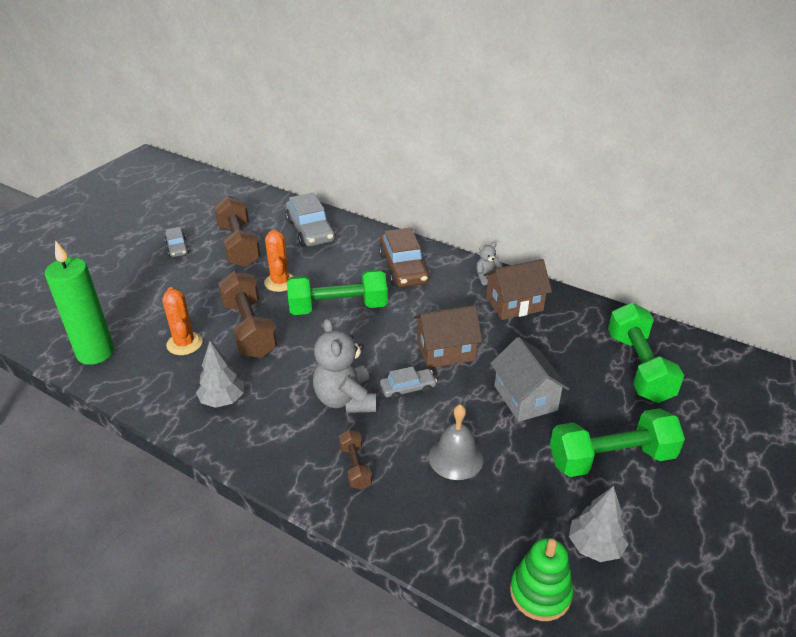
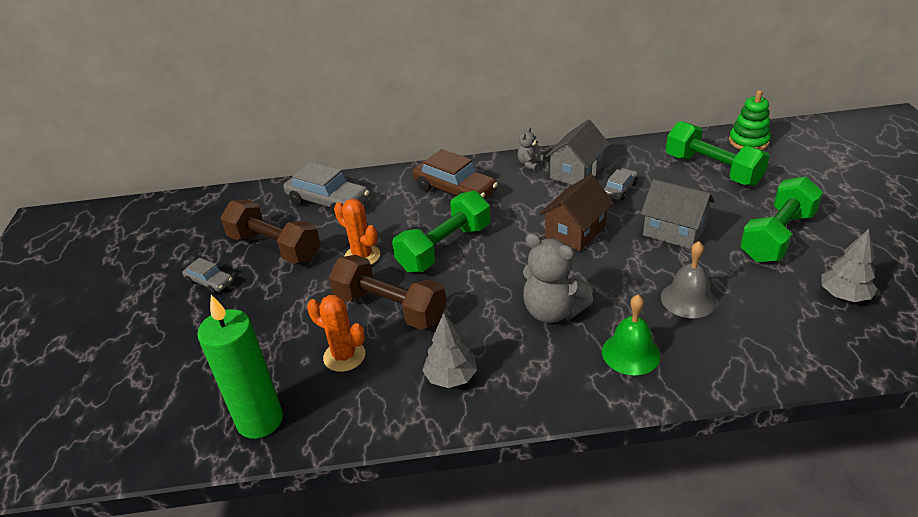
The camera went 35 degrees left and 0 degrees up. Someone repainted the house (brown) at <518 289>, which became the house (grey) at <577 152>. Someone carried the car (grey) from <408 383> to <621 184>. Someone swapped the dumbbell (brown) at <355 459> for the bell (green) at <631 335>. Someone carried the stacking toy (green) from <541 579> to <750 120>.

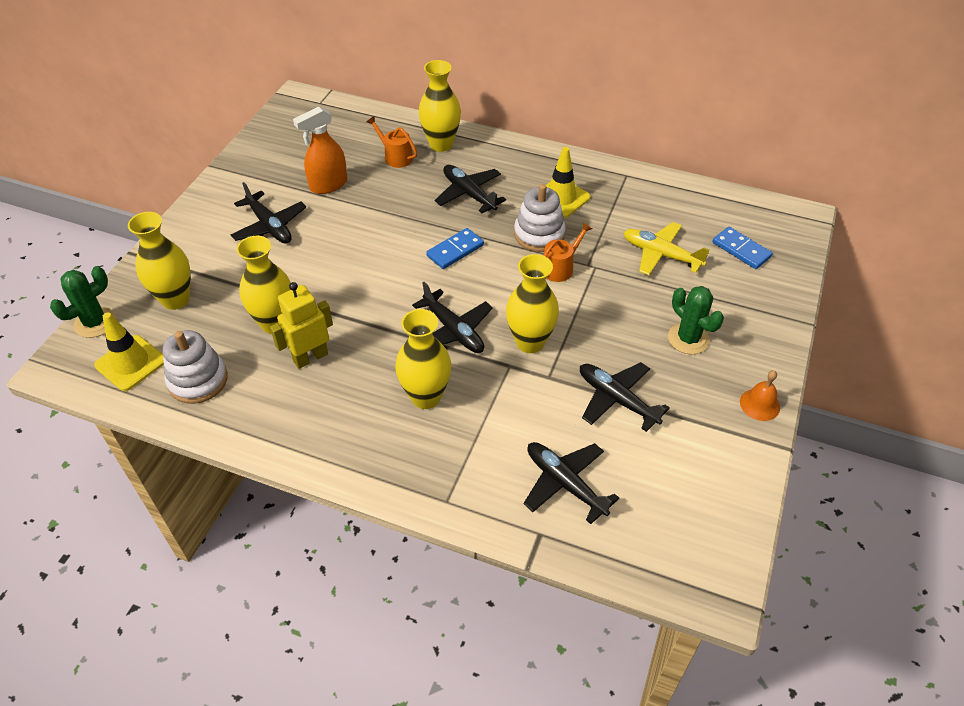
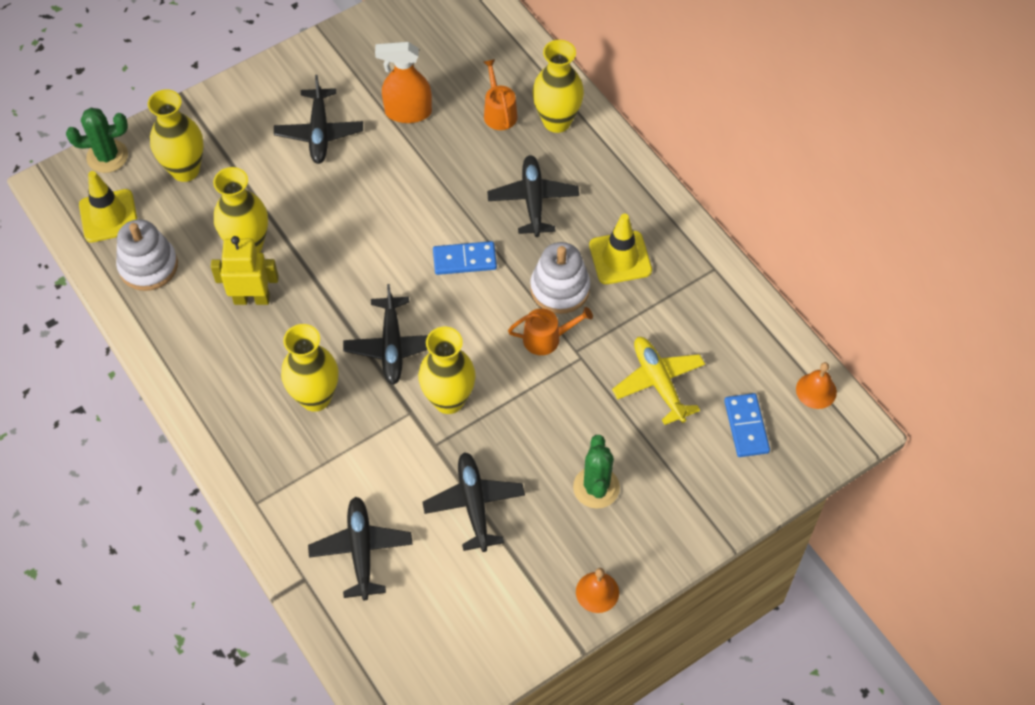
The camera went 35 degrees right and 10 degrees up. Someone put down the bell (orange) at <816 385>.

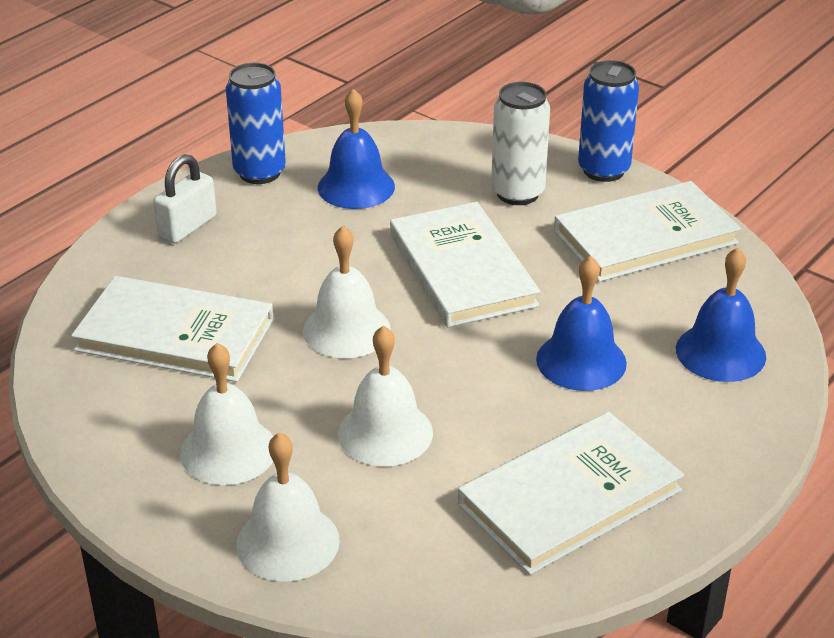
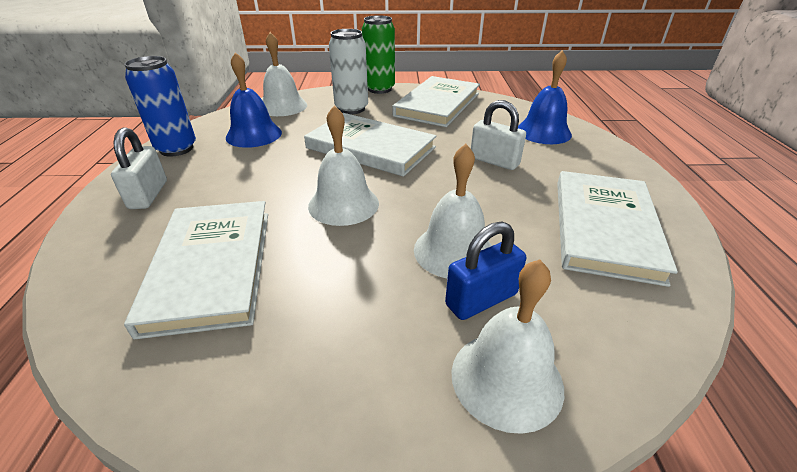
The camera went 40 degrees left and 0 degrees up. Someone repainted the can (blue) at <608 121>, which became the can (green) at <378 54>. Someone swapped the bell (blue) at <581 323> for the padlock (white) at <498 135>. Someone rotated the book (white) at <172 329> by 75 degrees counterclockwise. Someone carried the bell (white) from <226 414> to <284 74>. Someone put down the padlock (blue) at <485 271>.

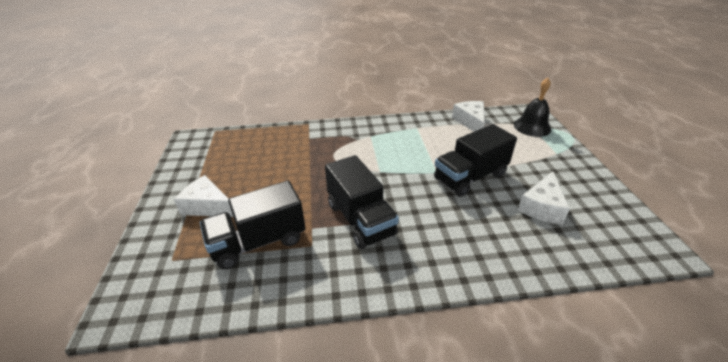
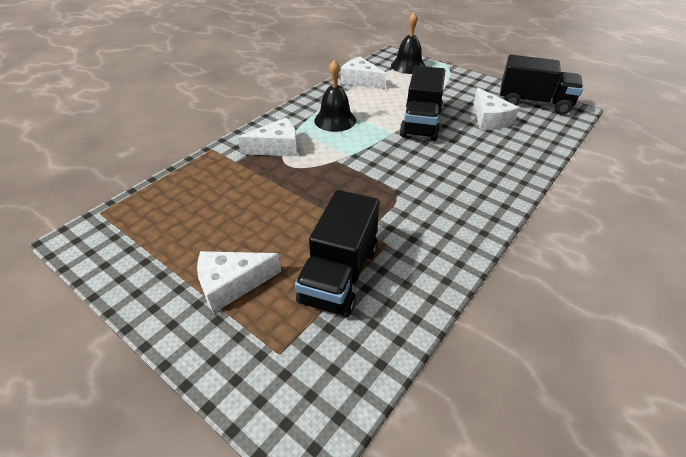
The camera went 45 degrees left and 5 degrees up. Someone carried the truck (black) from <362 202> to <541 85>. Someone put down the bell (black) at <335 95>. Someone put down the cheese (white) at <268 137>.

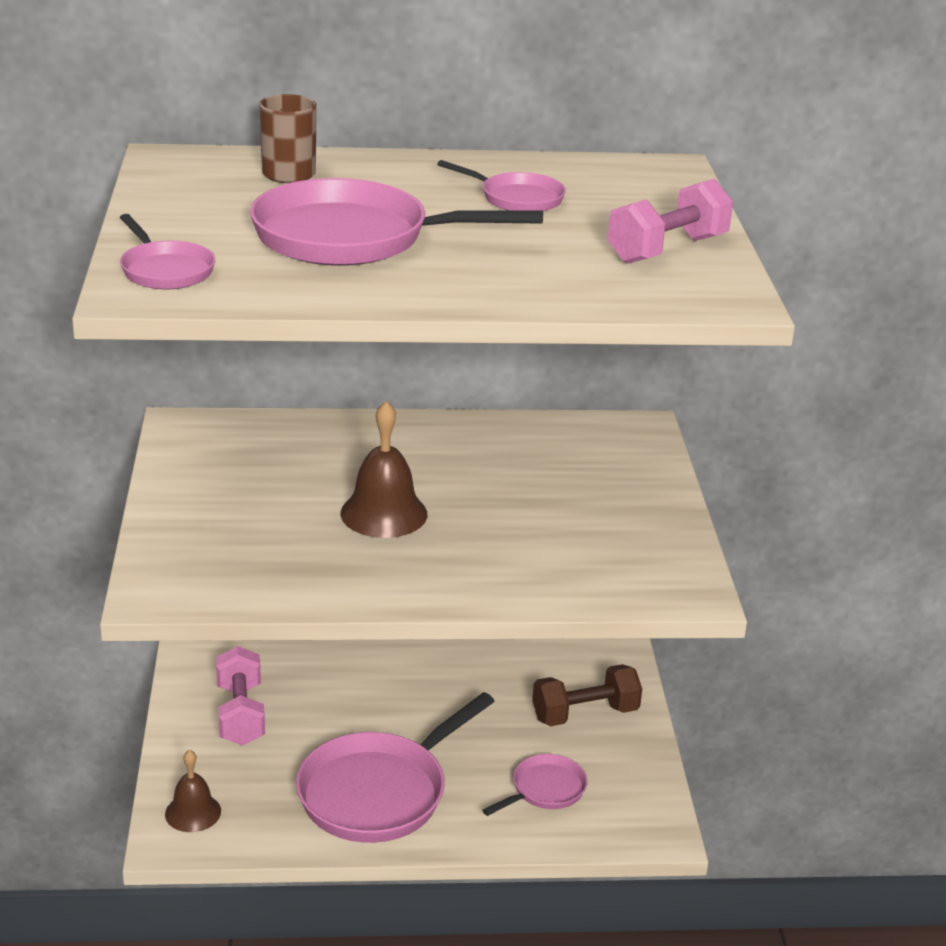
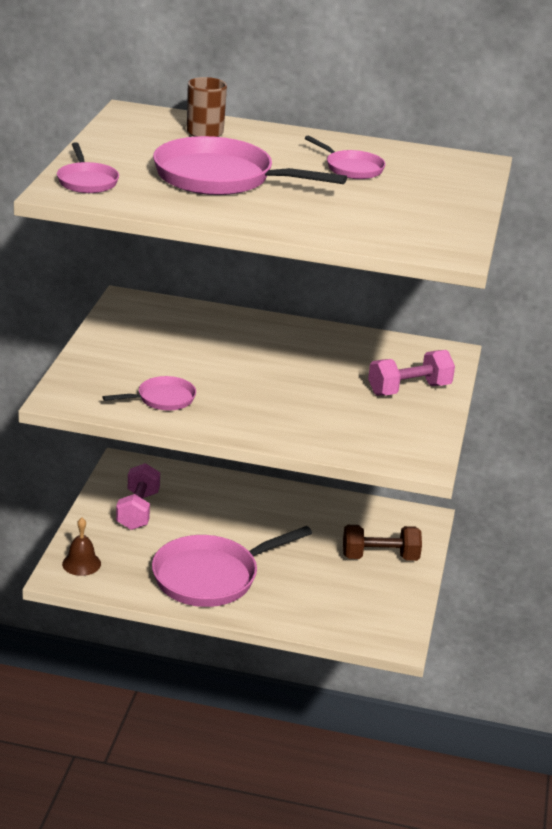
The camera went 15 degrees right and 0 degrees up. Someone carried the dumbbell (pink) from <670 221> to <411 373>. Someone took away the bell (brown) at <384 469>. Someone carried the pan (pink) from <534 785> to <149 393>.

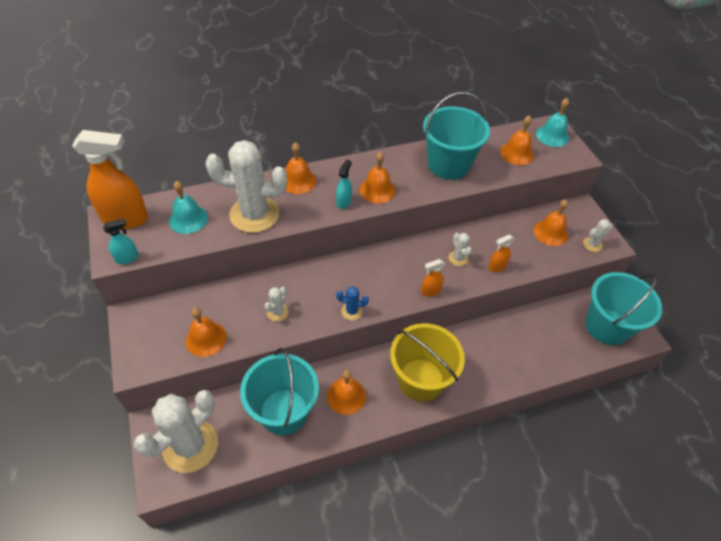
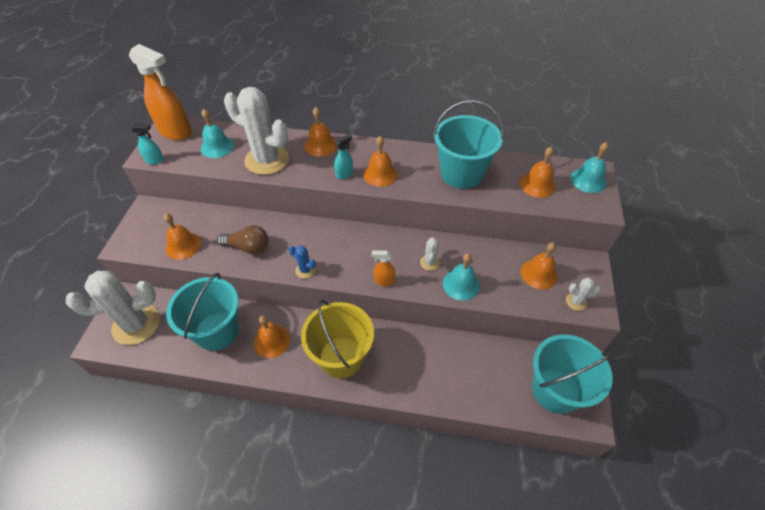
The camera went 30 degrees right and 0 degrees up. Someone swapped the spray bottle (orange) at <501 253> for the bell (turquoise) at <461 277>. Someone swapped the cactus (white) at <276 304> for the light bulb (brown) at <243 239>.

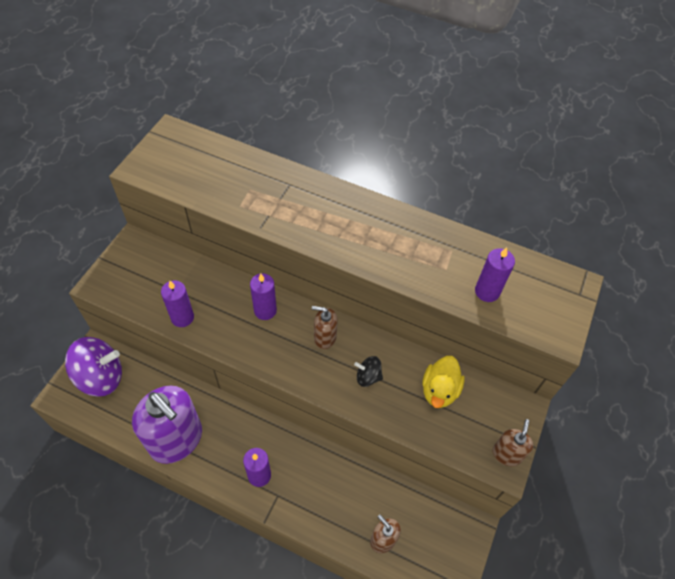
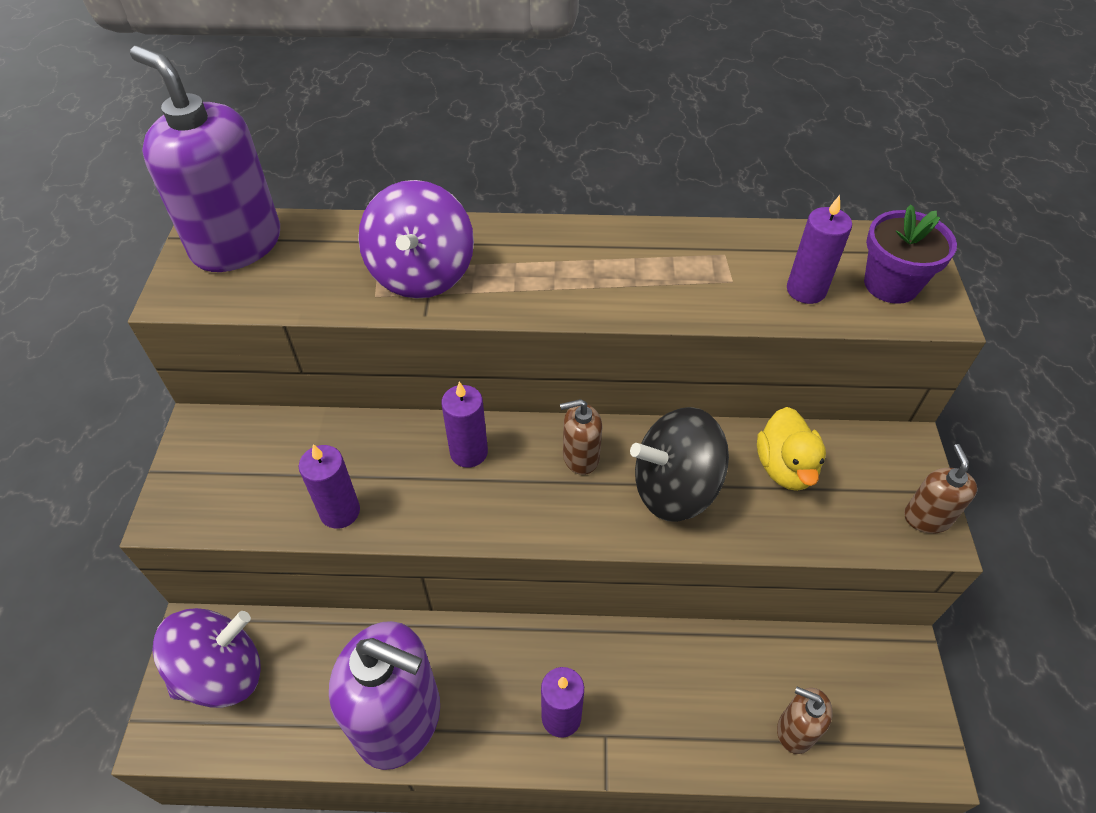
The camera went 20 degrees left and 5 degrees down. Someone scaled the spinning top (black) at <368 371> by 2.09. Someone put down the soap dispenser (purple) at <205 159>. Someone put down the spinning top (purple) at <416 239>. Someone put down the flower pot (purple) at <910 254>.

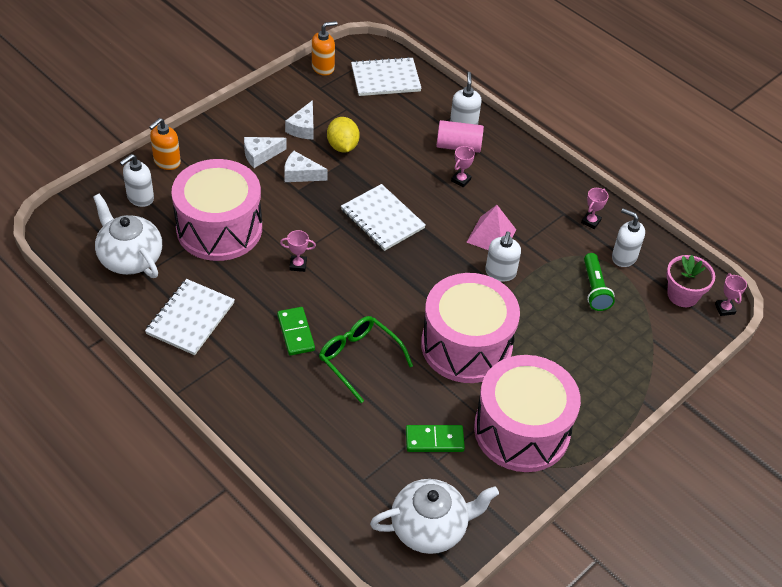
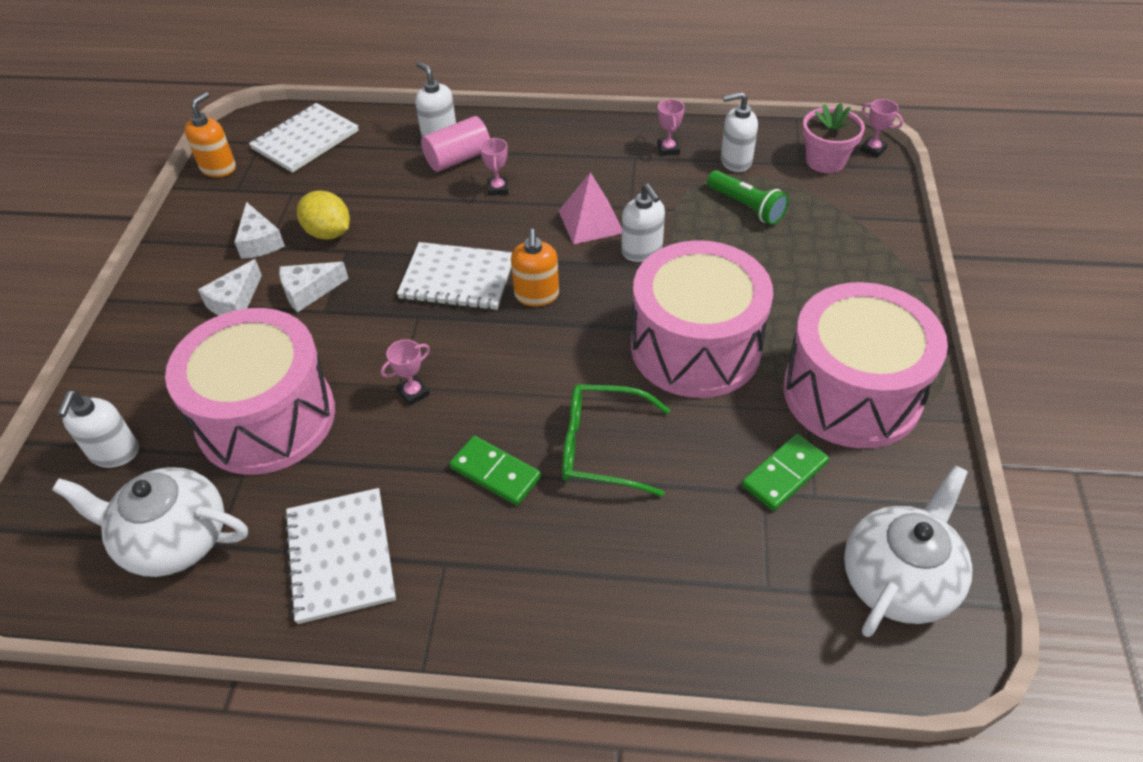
The camera went 35 degrees left and 0 degrees up. Someone carried the soap dispenser (orange) from <165 144> to <535 267>.

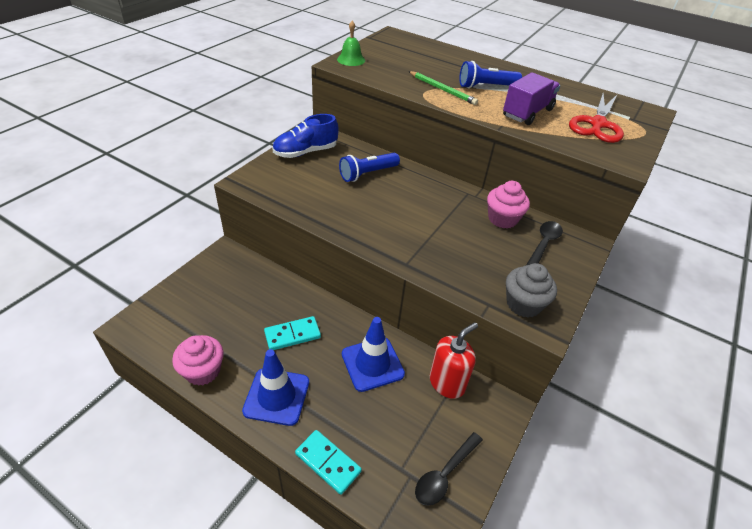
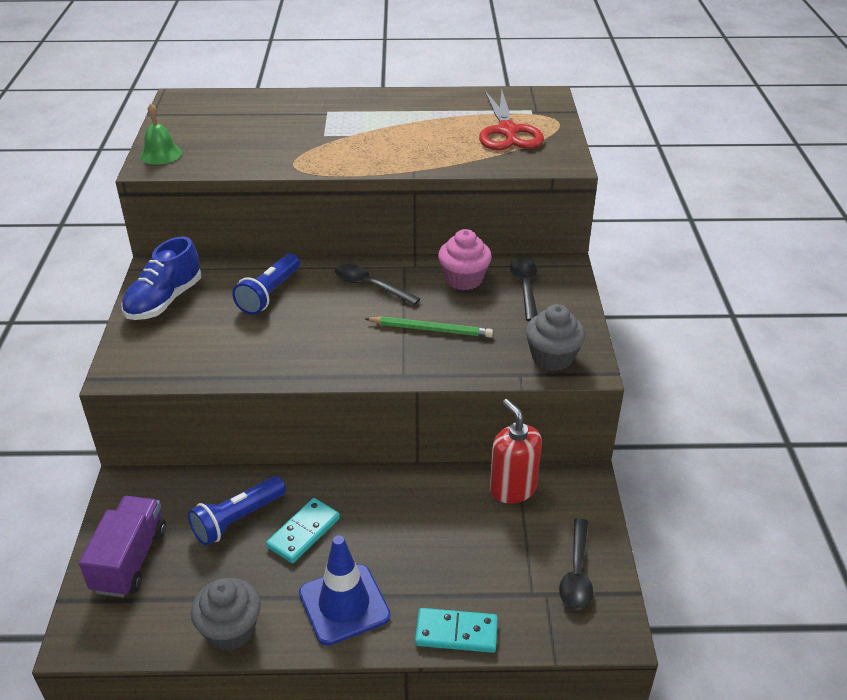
The camera went 30 degrees left and 5 degrees down. Someone carried the flashlight (blue) from <490 74> to <237 511>. Someone carried the pencil (green) from <443 88> to <429 327>. Someone carried the truck (purple) from <531 98> to <122 546>. Someone took away the traffic cone (blue) at <373 354>. Someone rotated the soap dispenser (red) at <454 360> by 45 degrees counterclockwise. Someone repainted the cupcake (pink) at <198 360>, which became the cupcake (grey) at <226 614>. Someone put down the spoon (black) at <378 284>.

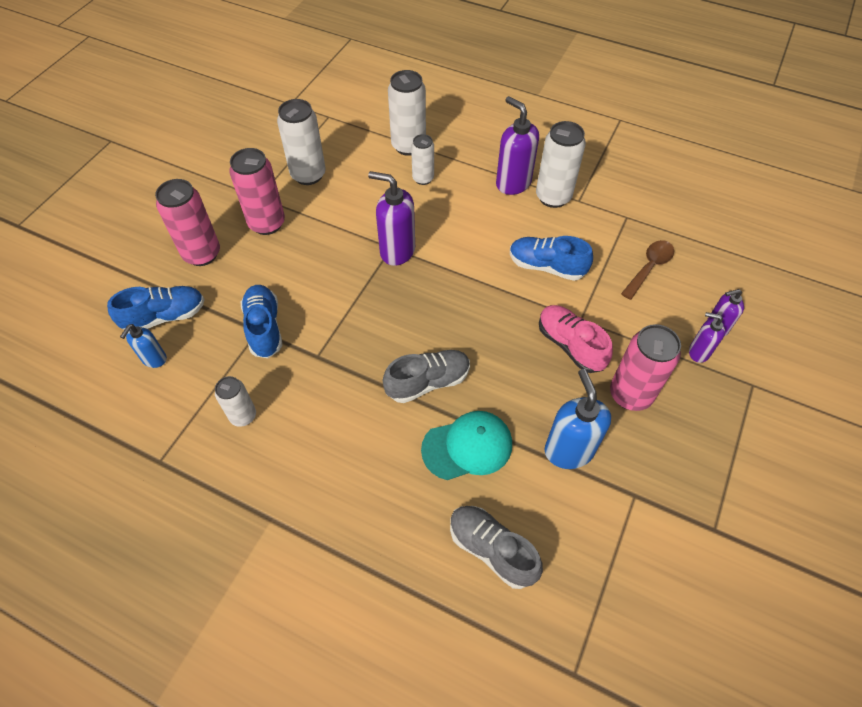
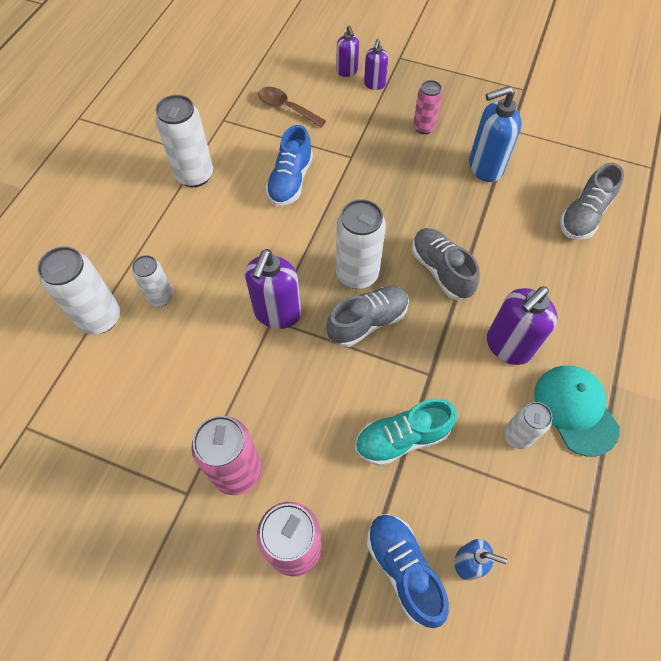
The camera went 95 degrees left and 5 degrees up. Someone carried the soap dispenser (purple) from <517 145> to <522 325>. Someone carried the can (white) from <301 142> to <361 244>. Someone repainted the shoe (blue) at <261 321>, which became the shoe (turquoise) at <406 432>. Someone took away the shoe (pink) at <576 339>. Someone scaled the can (pink) at <645 367> by 0.61. Someone carried the cap (turquoise) from <466 445> to <577 411>. Someone put down the shoe (grey) at <368 316>.

